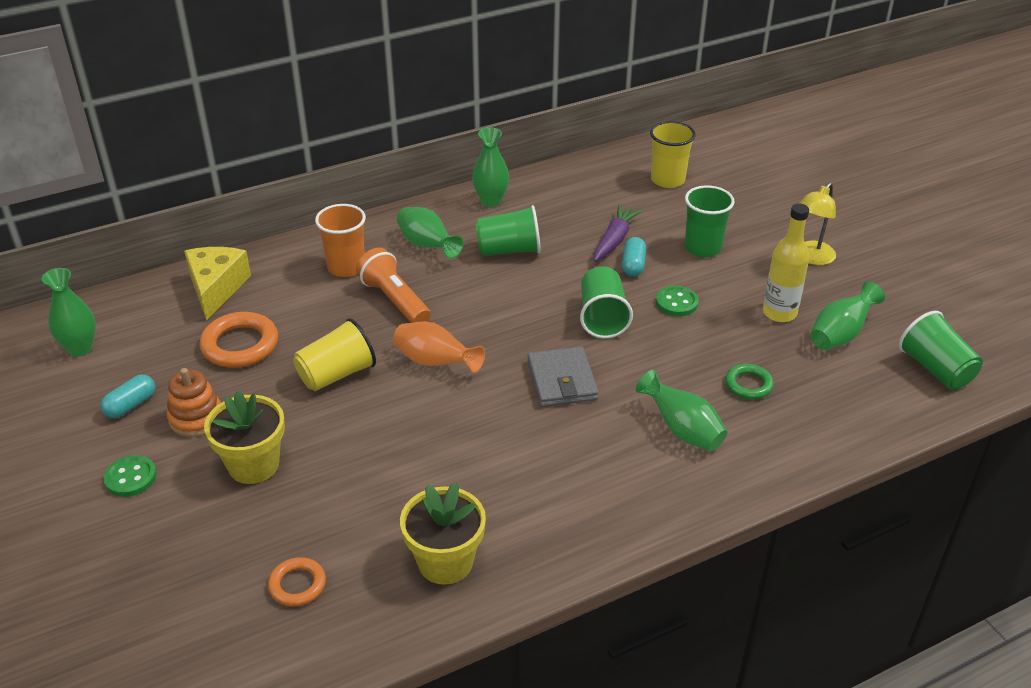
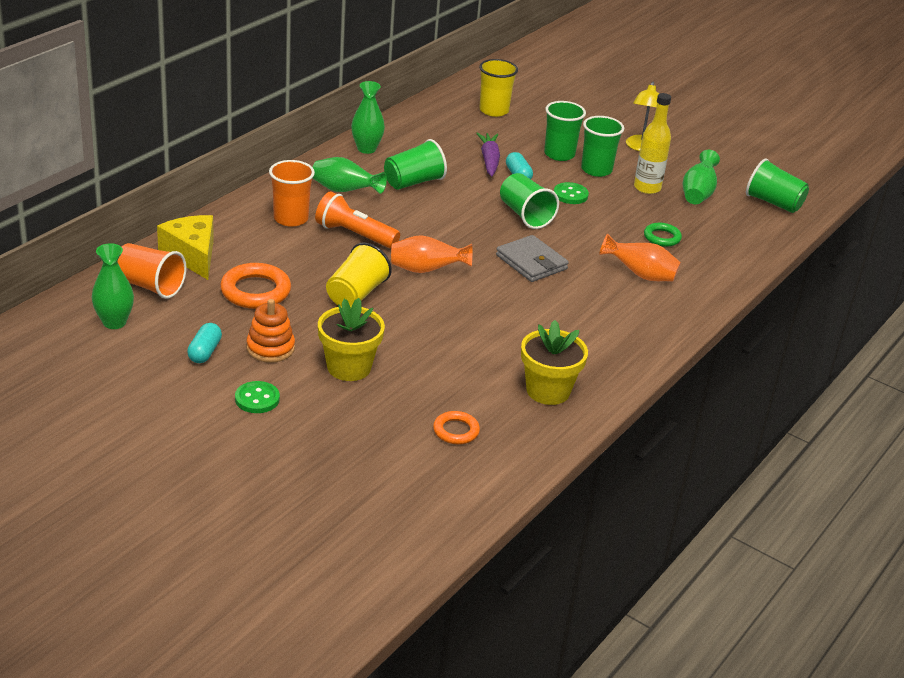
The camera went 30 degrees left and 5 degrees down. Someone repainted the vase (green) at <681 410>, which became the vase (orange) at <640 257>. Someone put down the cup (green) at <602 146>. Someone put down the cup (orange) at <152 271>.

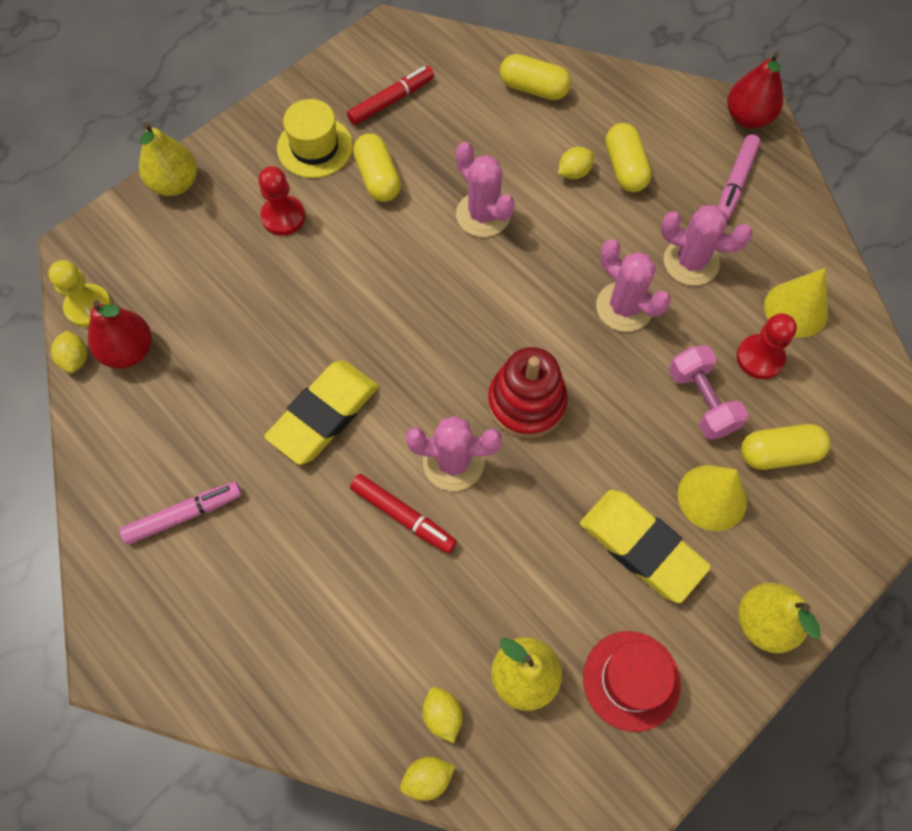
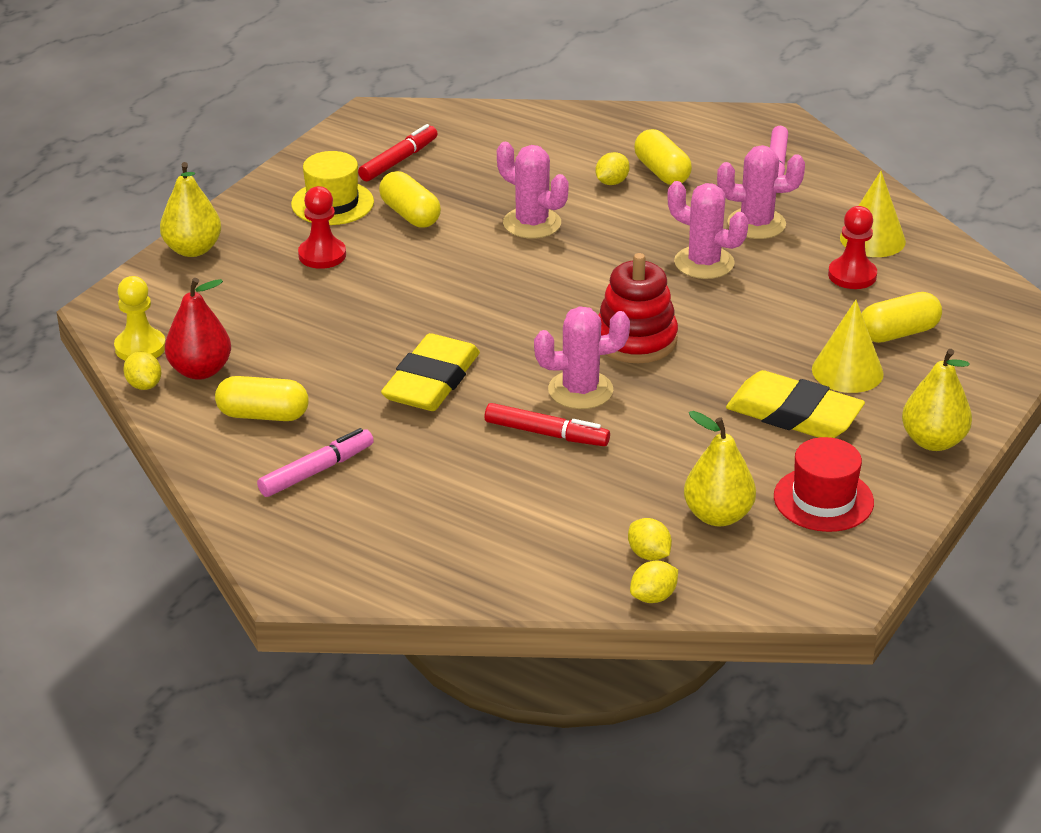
The camera went 15 degrees left and 30 degrees down. Someone took away the pear (red) at <755 90>. Someone carried the capsule (yellow) from <535 77> to <262 398>. Someone took away the dumbbell (pink) at <709 392>.

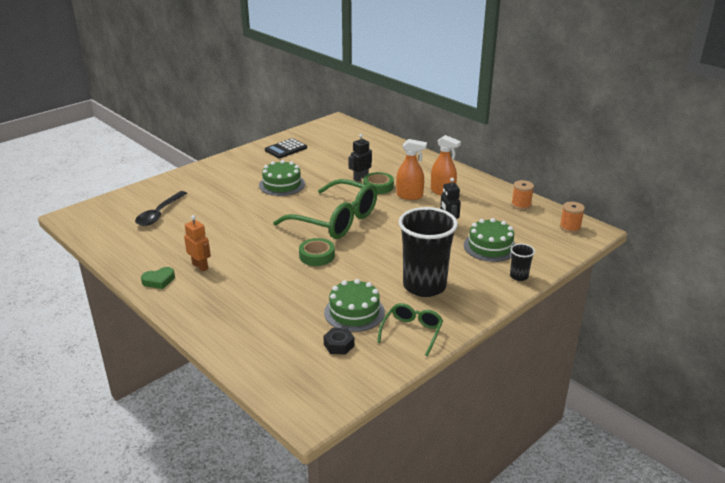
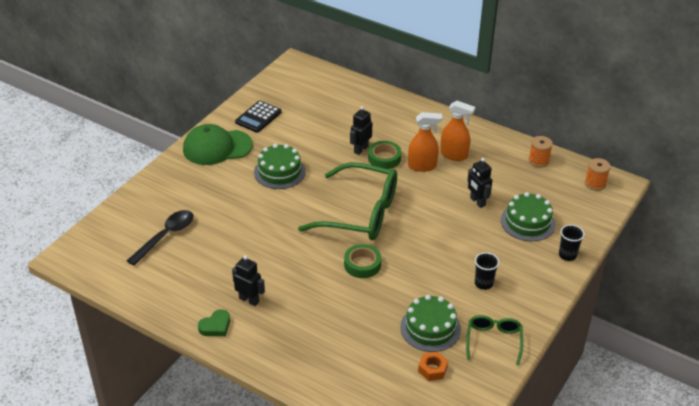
The camera went 15 degrees left and 10 degrees up. Someone rotated the spoon (black) at <161 208> by 150 degrees counterclockwise. Someone scaled the cup (black) at <428 252> by 0.43. Someone repainted the robot (orange) at <197 243>, which became the robot (black) at <248 280>. Someone repainted the nut (black) at <339 341>, which became the nut (orange) at <433 366>. Someone put down the cap (green) at <218 144>.

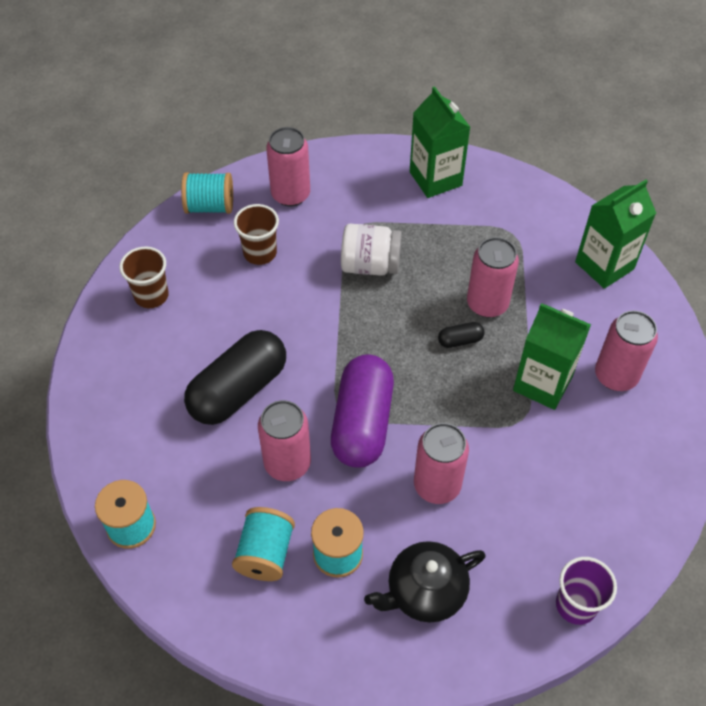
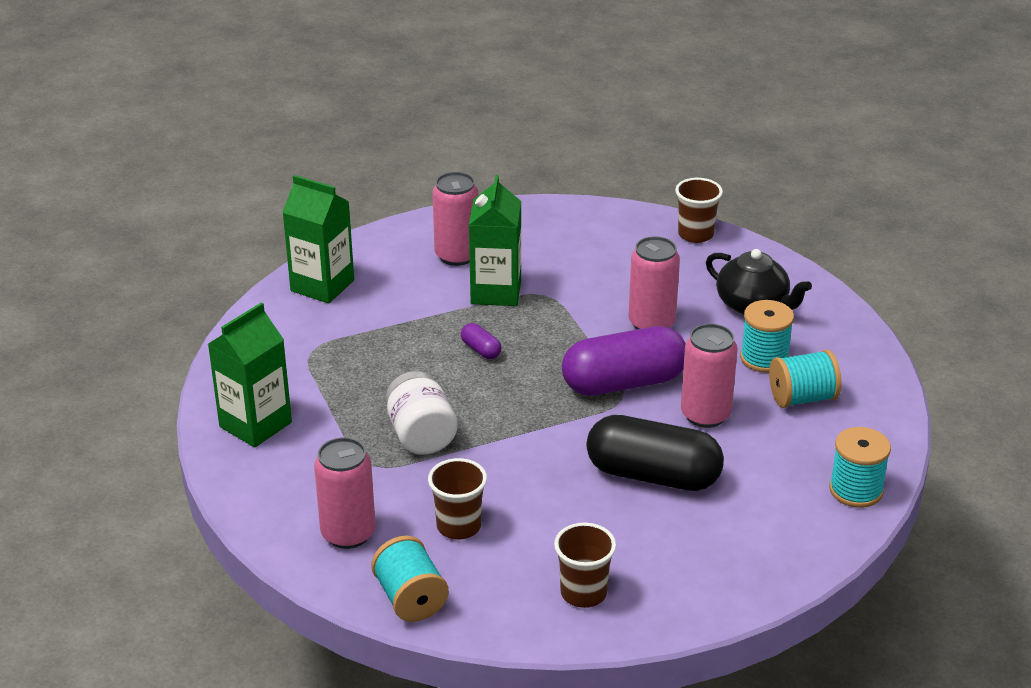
The camera went 115 degrees left and 20 degrees down. Someone took away the can (pink) at <493 277>. Someone repainted the capsule (black) at <461 335>, which became the capsule (purple) at <481 341>. Someone repainted the cup (purple) at <586 591>, which became the cup (brown) at <699 210>.

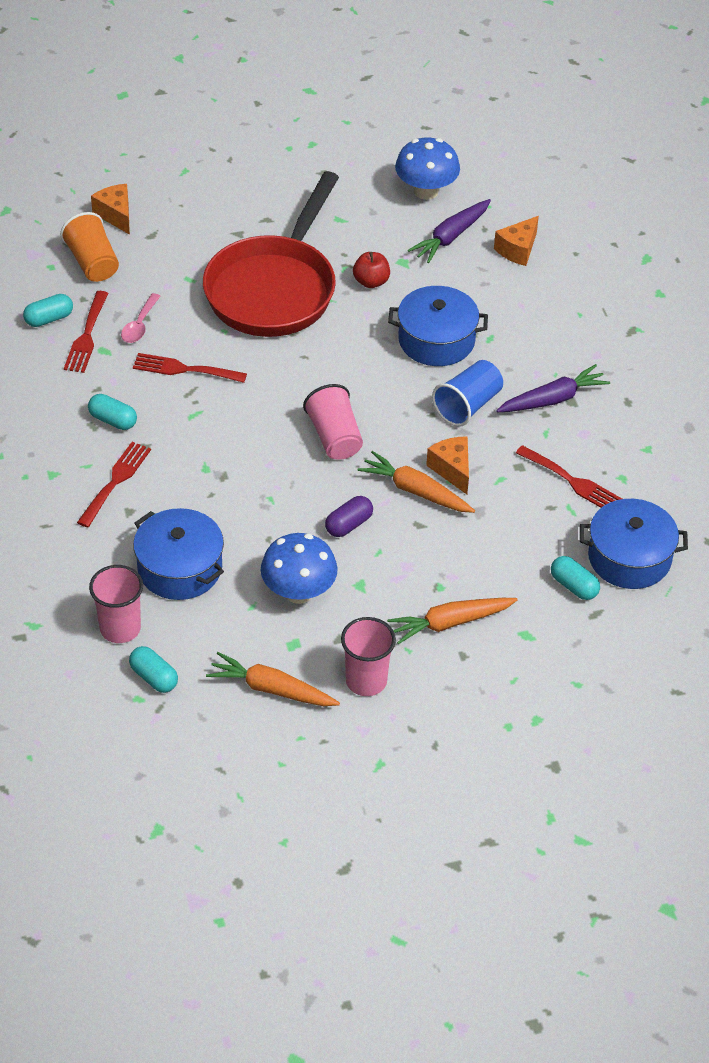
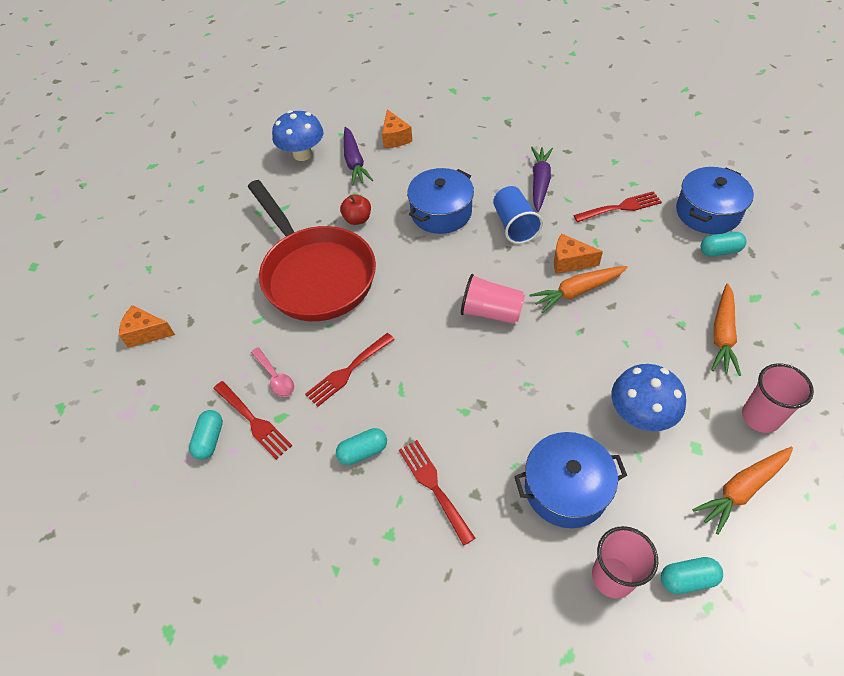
The camera went 50 degrees left and 5 degrees up. Someone took away the cup (orange) at <89 247>. Someone took away the capsule (purple) at <349 516>.

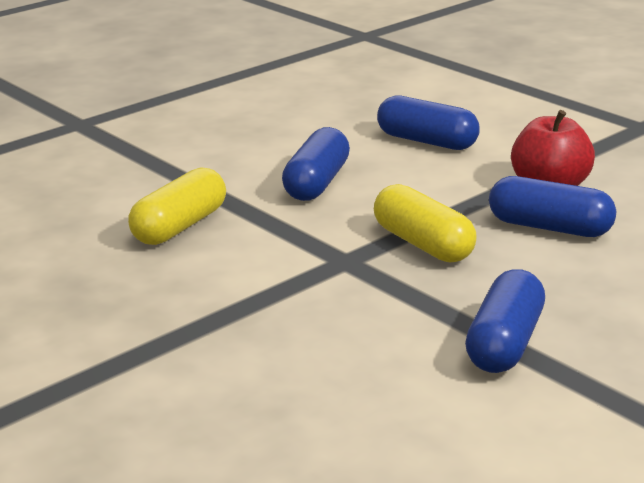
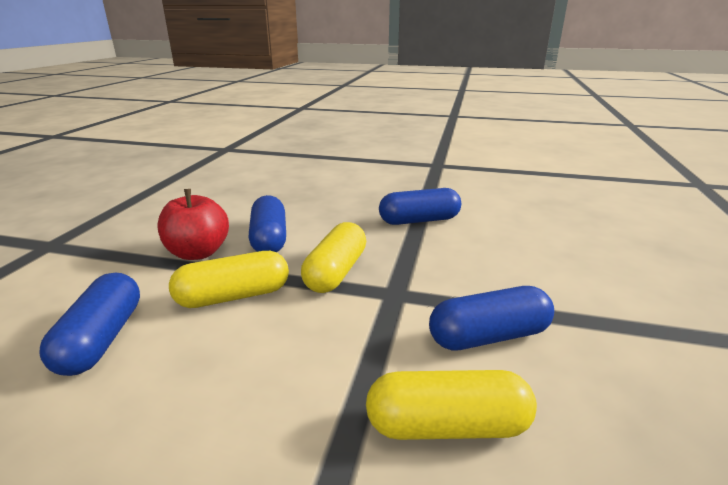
The camera went 125 degrees left and 0 degrees up. Someone carried the capsule (blue) from <316 164> to <491 318>. Someone put down the capsule (yellow) at <229 279>.

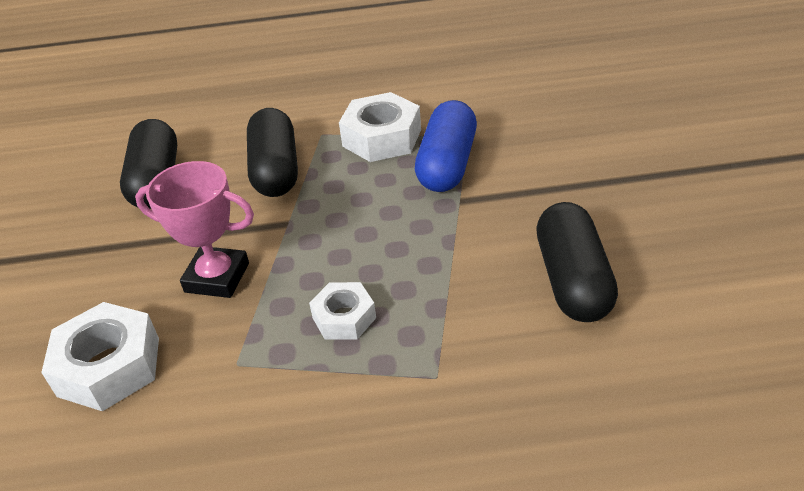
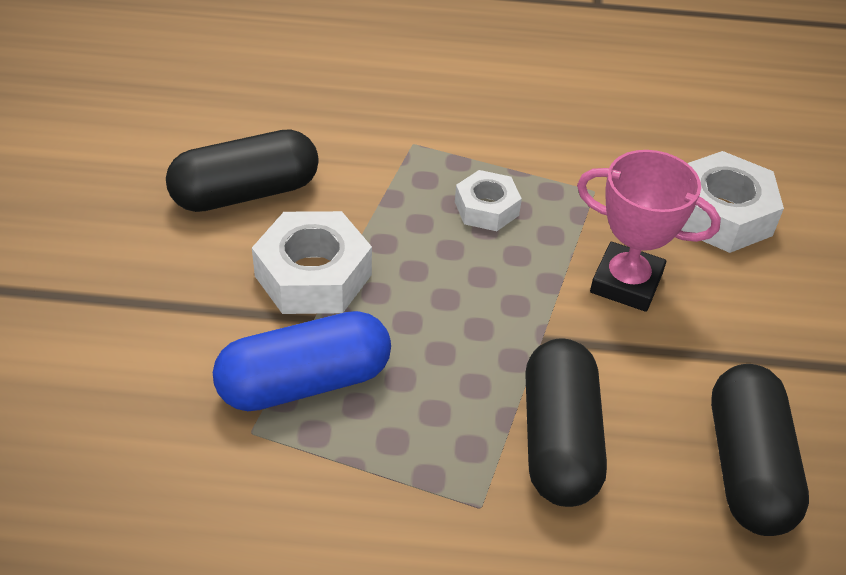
The camera went 175 degrees left and 5 degrees up. Someone carried the nut (white) from <380 127> to <312 262>. Someone rotated the capsule (blue) at <446 146> by 45 degrees clockwise. Someone rotated the capsule (black) at <577 262> by 60 degrees clockwise.

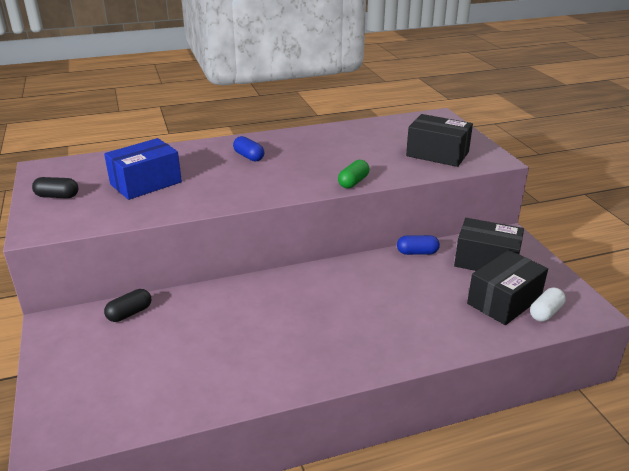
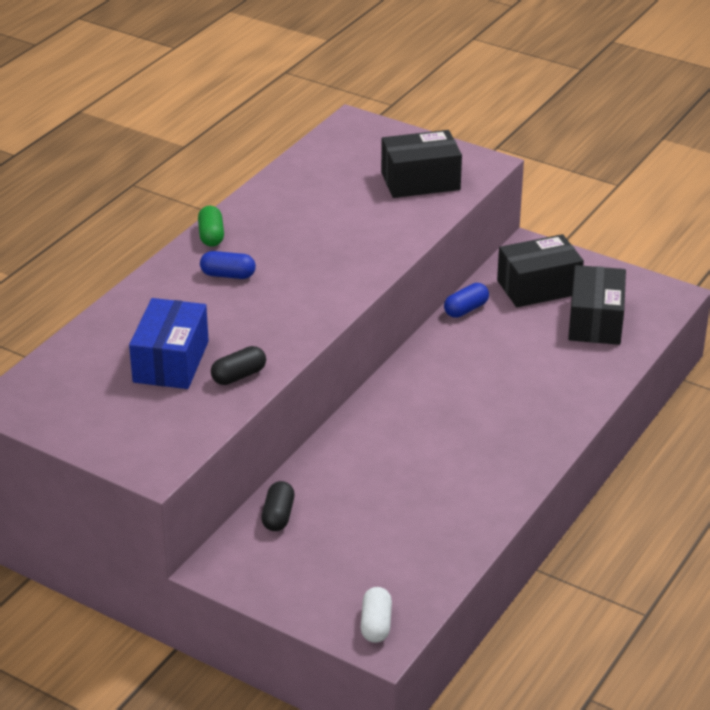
The camera went 40 degrees left and 5 degrees up. Someone carried the capsule (green) from <353 174> to <211 226>. Someone carried the capsule (black) from <55 187> to <238 365>. Someone carried the capsule (white) from <548 305> to <376 615>.

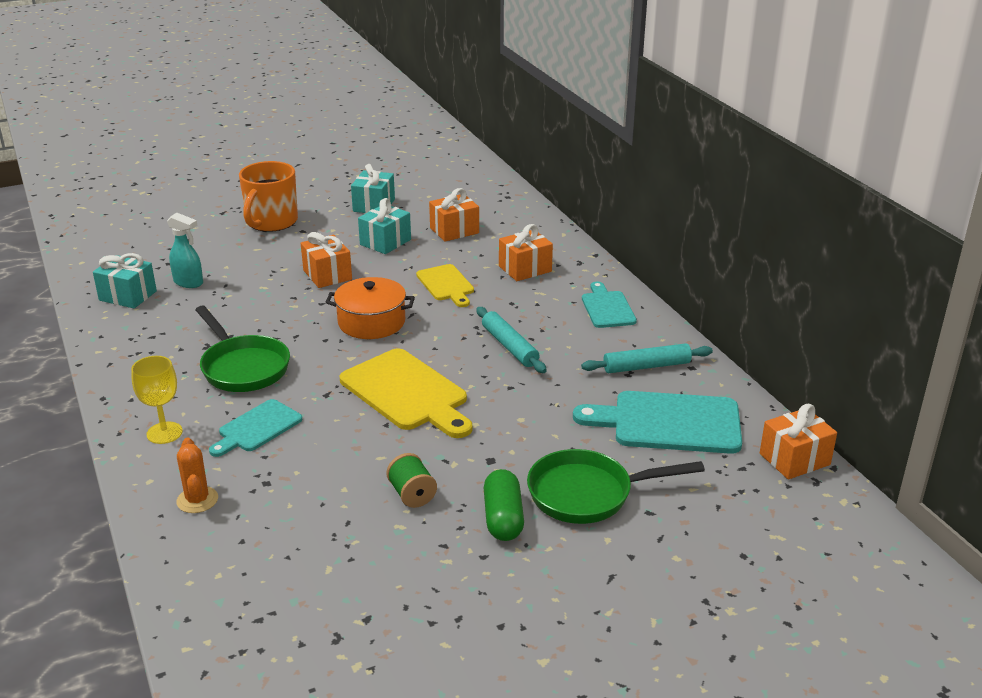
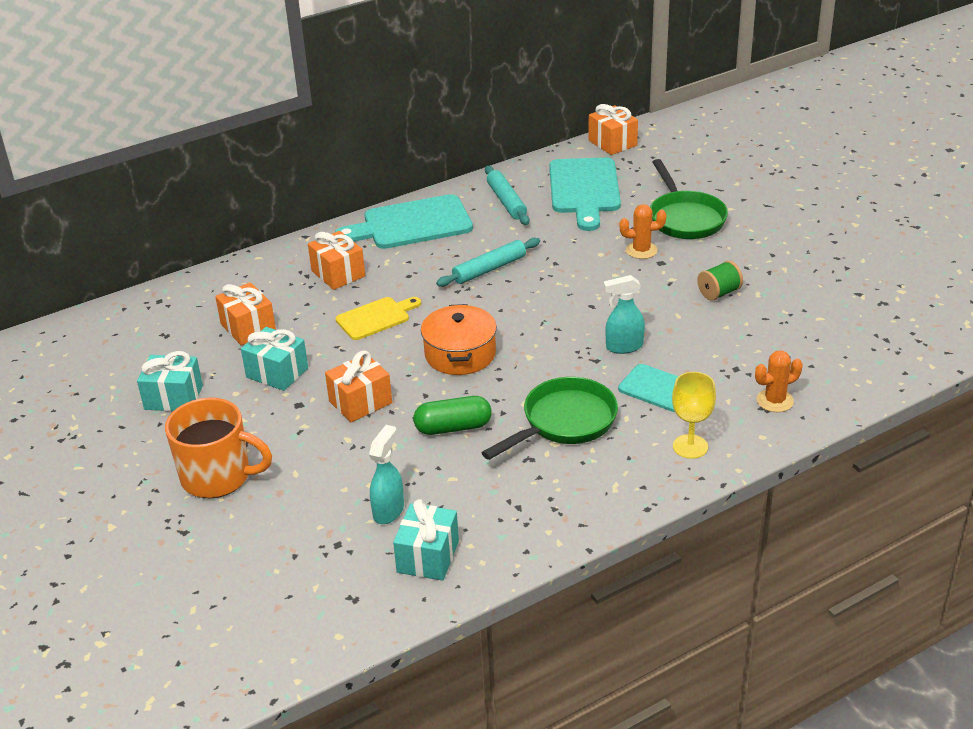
The camera went 95 degrees left and 5 degrees up. Someone scaled the cutting board (turquoise) at <609 305> by 1.70. Someone took away the cutting board (yellow) at <406 393>. Someone carried the capsule (green) from <504 505> to <452 415>. Someone put down the cactus (orange) at <642 231>. Someone put down the spray bottle (turquoise) at <624 314>.

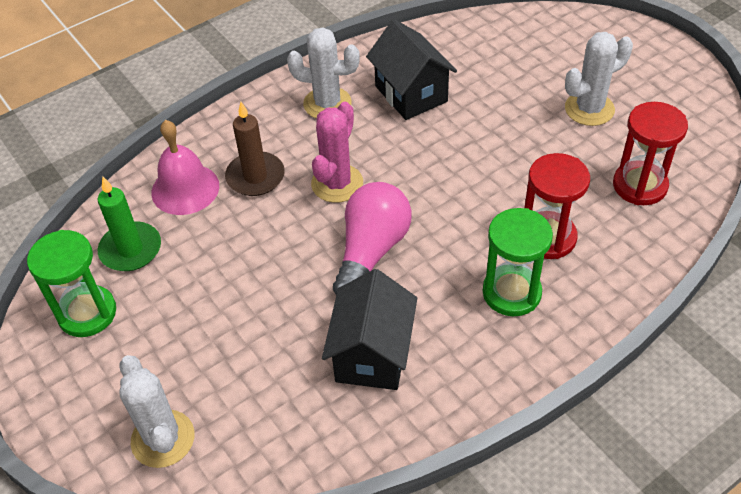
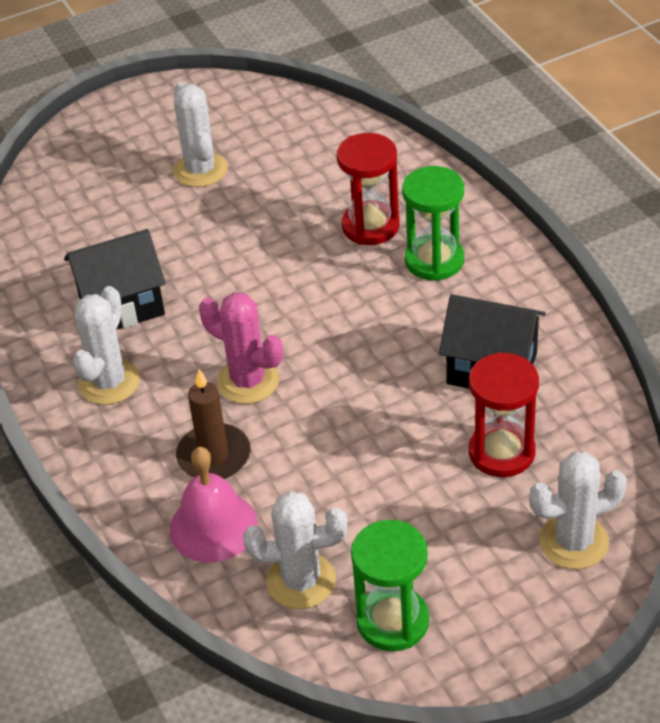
The camera went 80 degrees left and 5 degrees down. Someone carried the hourglass (red) from <650 153> to <504 414>. Someone swapped the candle (green) at <129 223> for the cactus (white) at <295 550>. Someone took away the light bulb (pink) at <372 238>.

